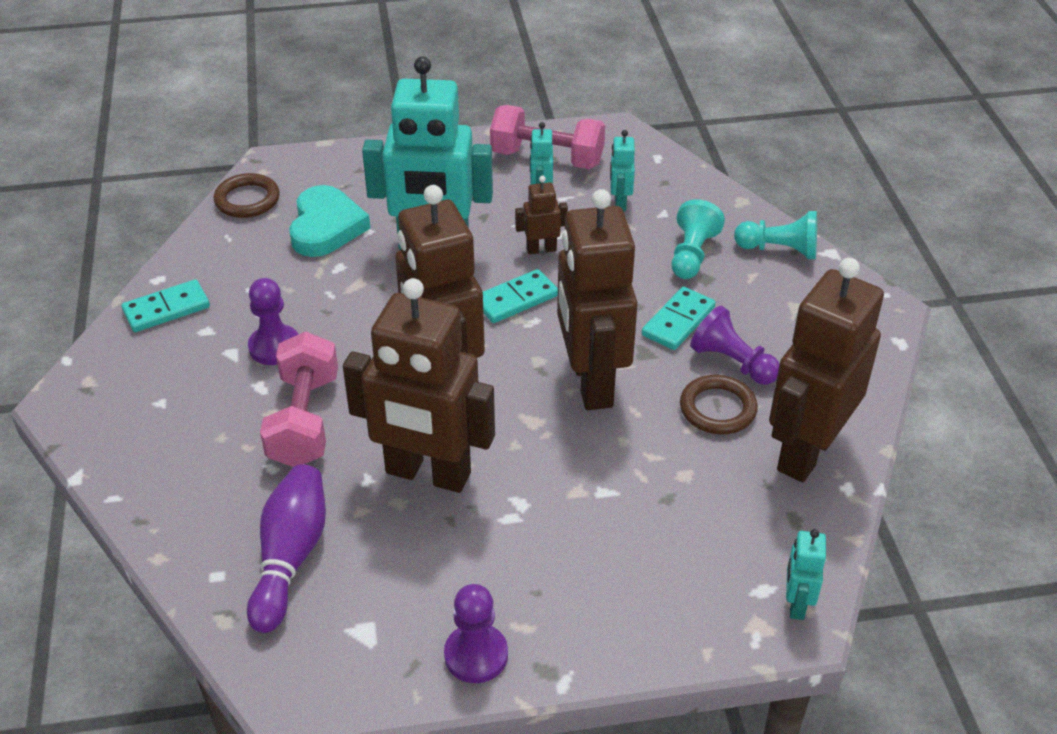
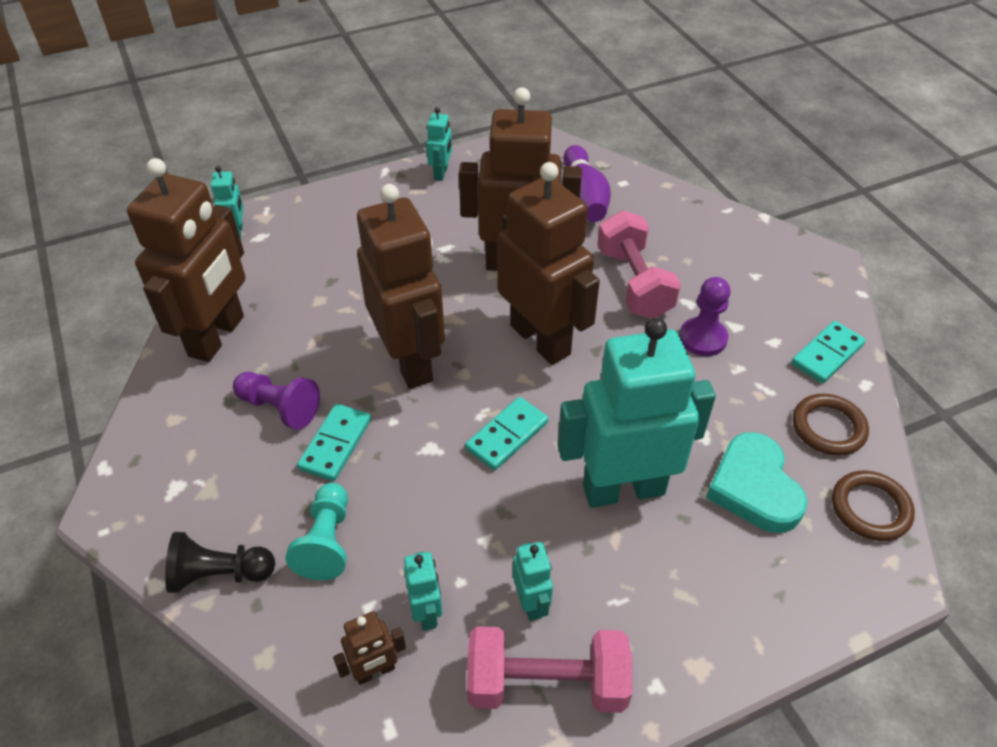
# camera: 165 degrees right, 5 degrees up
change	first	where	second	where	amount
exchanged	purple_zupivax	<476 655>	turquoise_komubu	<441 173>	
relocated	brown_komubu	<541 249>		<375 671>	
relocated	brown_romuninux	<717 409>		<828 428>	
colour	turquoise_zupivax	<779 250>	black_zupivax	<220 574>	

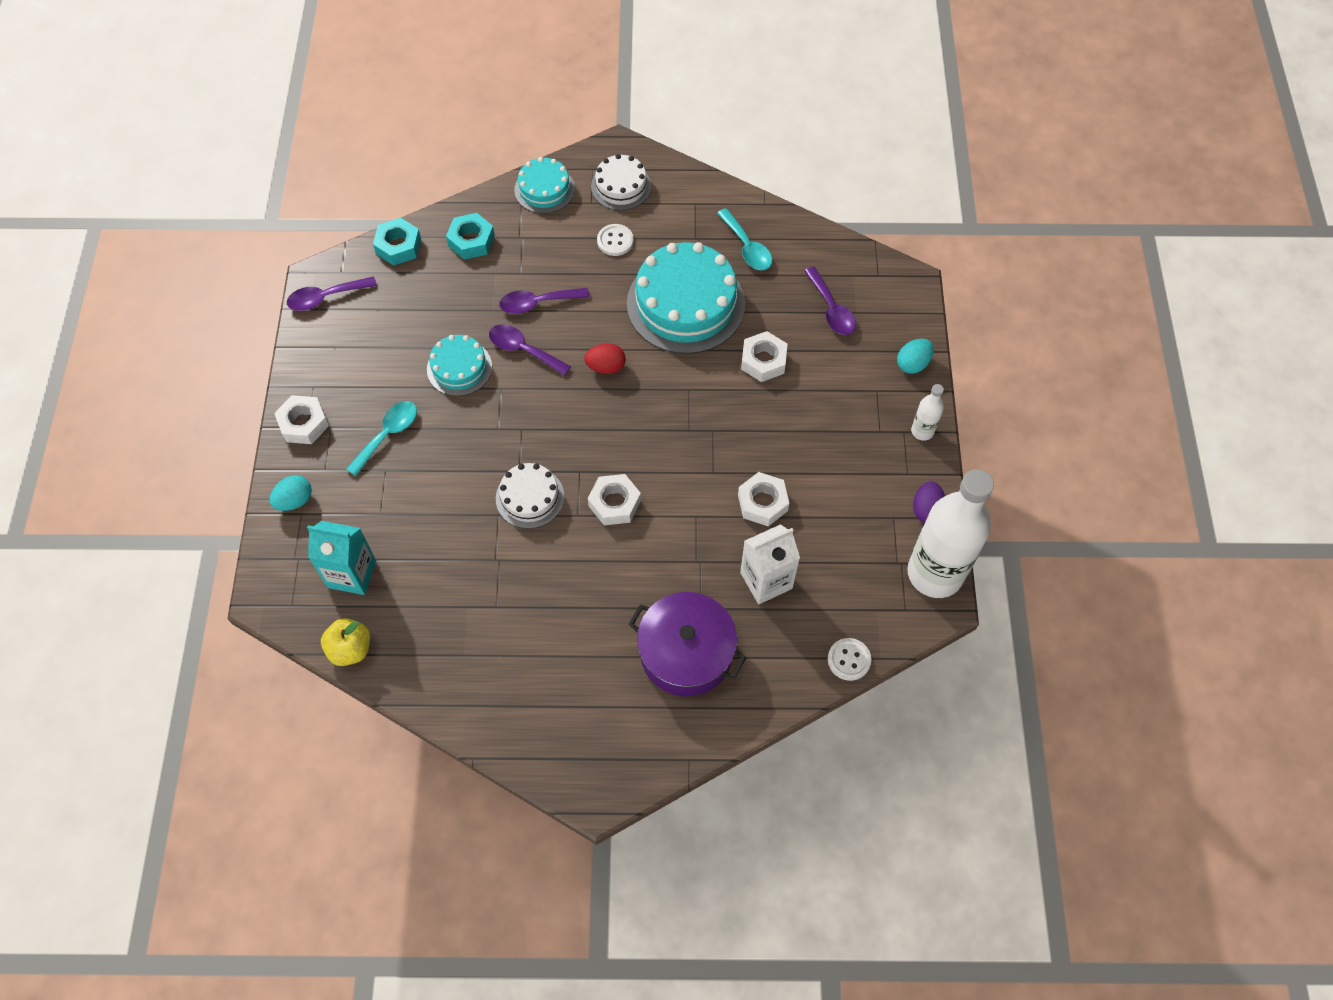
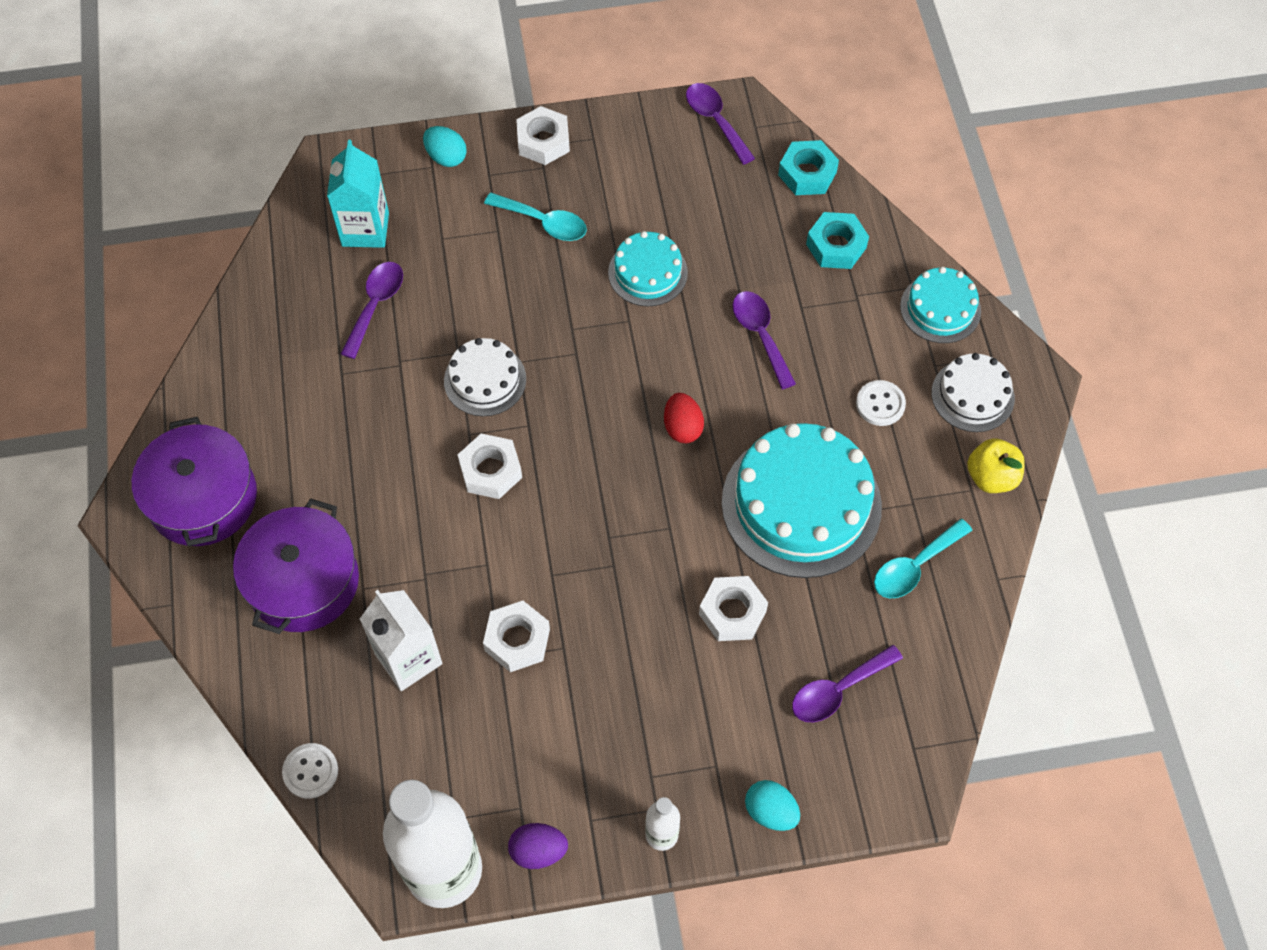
# camera: 80 degrees right, 0 degrees up
change	first	where	second	where	amount
relocated	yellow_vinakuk	<350 649>		<991 477>	
relocated	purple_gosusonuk	<524 350>		<375 305>	
appeared			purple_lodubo	<203 498>	

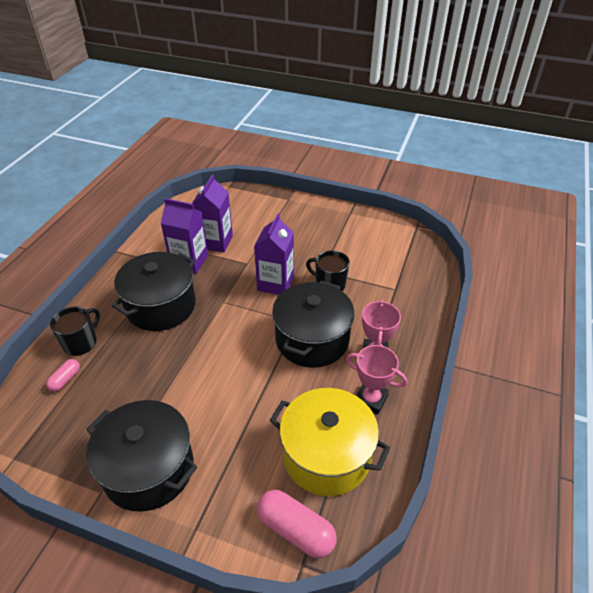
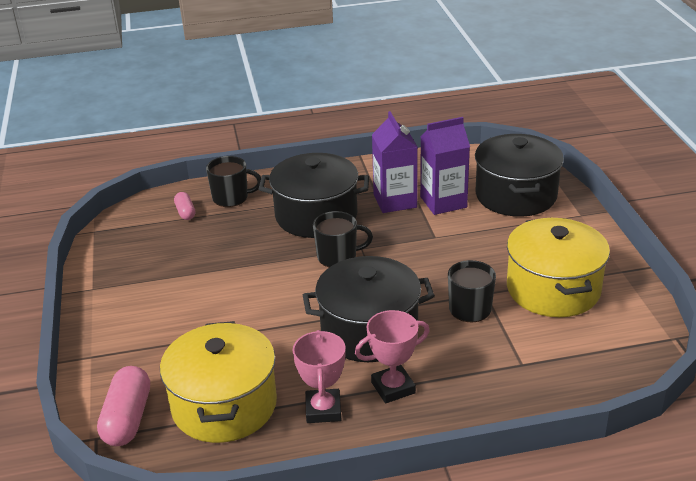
# camera: 60 degrees right, 10 degrees down
change	first	where	second	where	amount
spun	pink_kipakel	<65 379>		<185 212>	75 degrees clockwise
relocated	black_lodubo	<148 469>		<516 195>	
missing	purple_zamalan	<275 283>			
appeared			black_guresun	<338 257>	
appeared			yellow_lodubo	<553 289>	

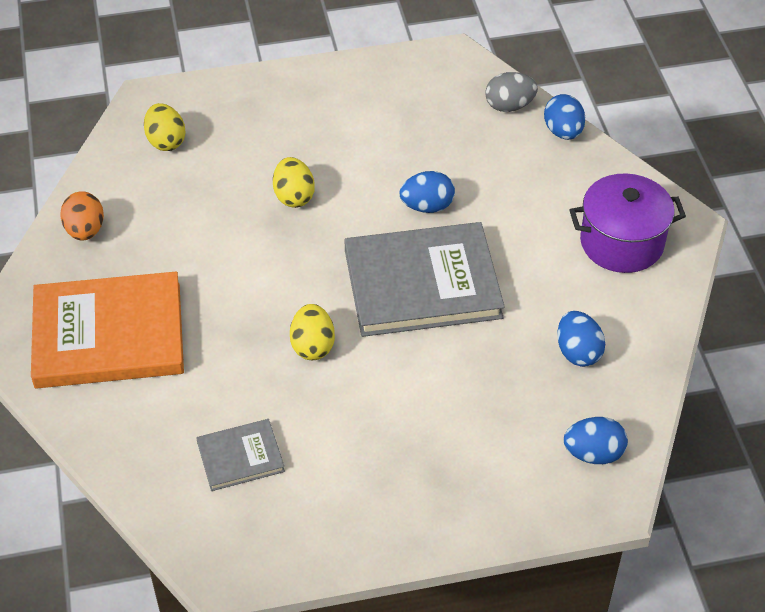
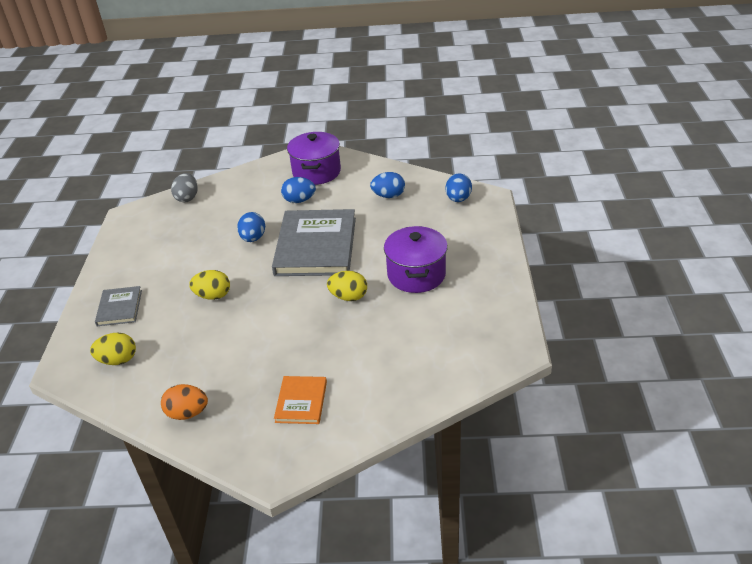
# camera: 75 degrees left, 10 degrees down
change	first	where	second	where	amount
size	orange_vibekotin	<109 335>		<301 402>	x0.49
relocated	grey_vibekotin	<240 457>		<119 308>	
relocated	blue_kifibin	<563 132>		<299 200>	
appeared			purple_lodubo	<416 274>	

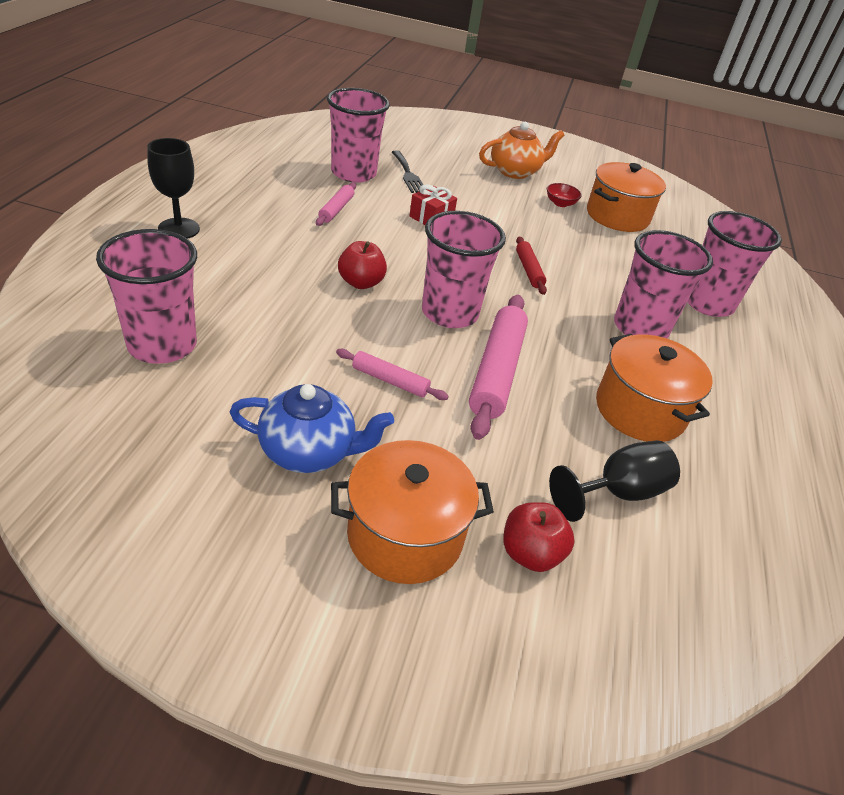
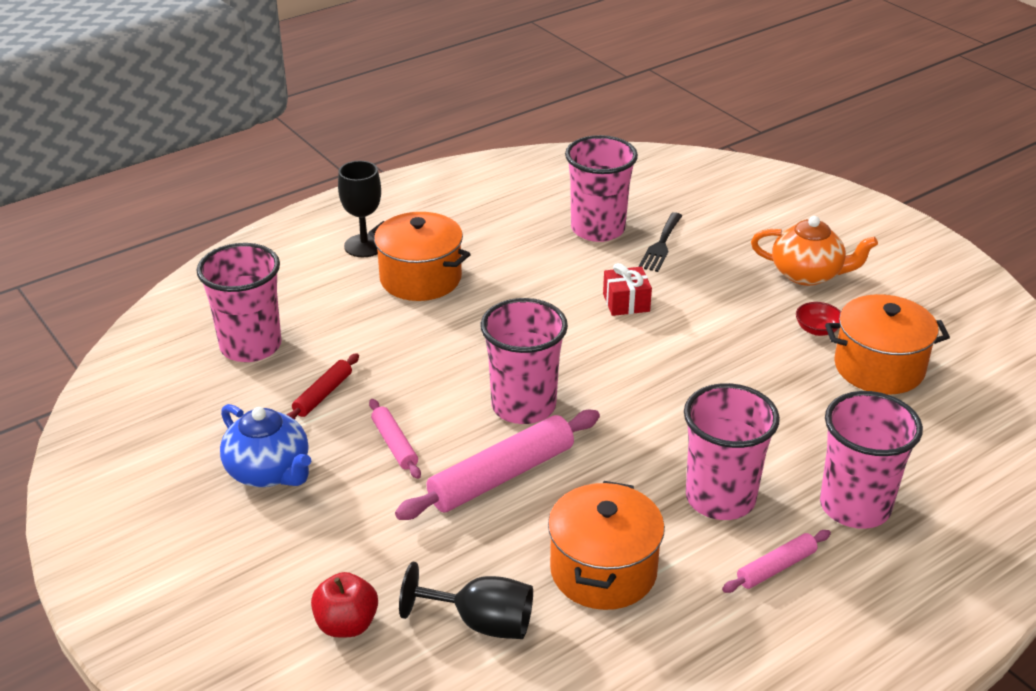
# camera: 45 degrees right, 5 degrees down
change	first	where	second	where	amount
relocated	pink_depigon	<336 209>		<776 568>	
relocated	orange_lodubo	<405 535>		<420 278>	
missing	red_vinakuk	<361 283>			
relocated	red_depigon	<528 270>		<323 394>	

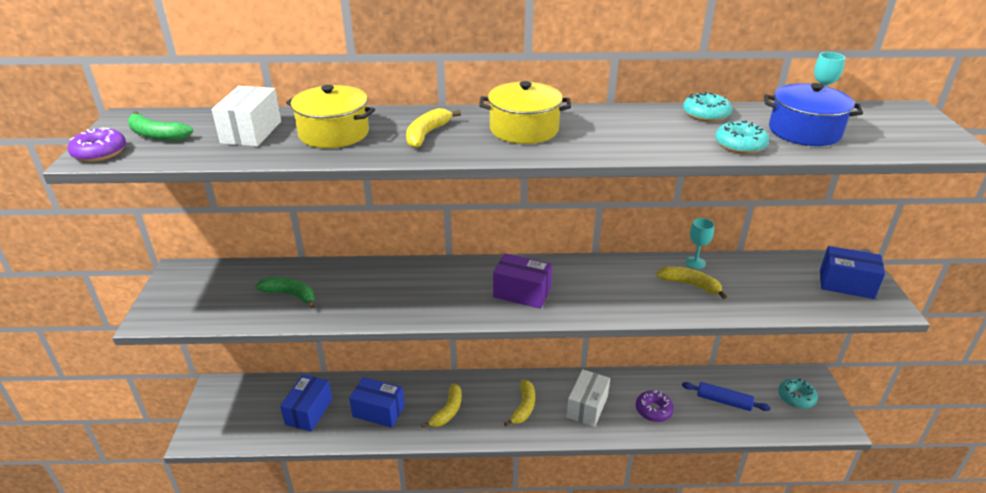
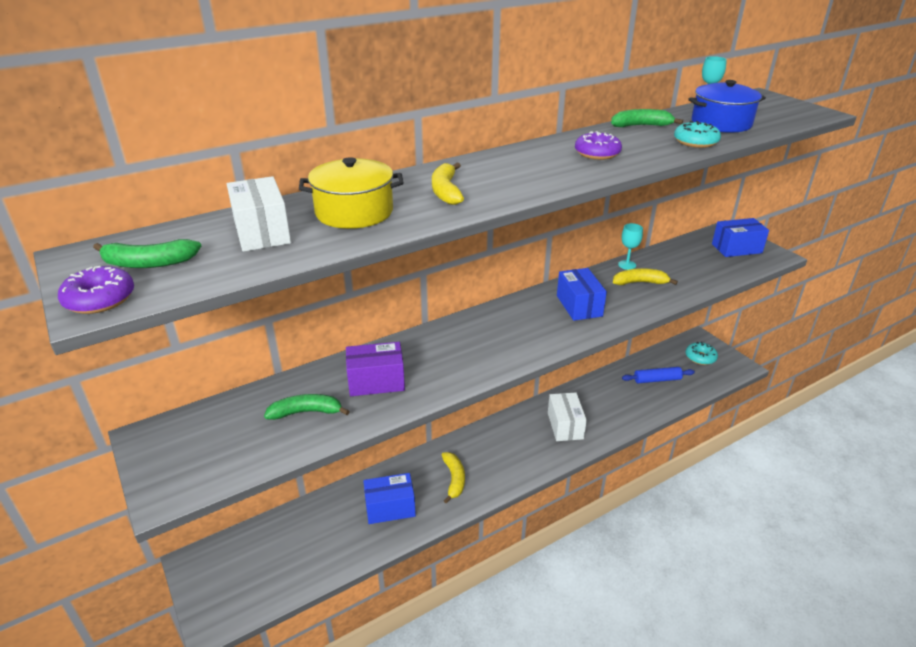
# camera: 30 degrees left, 0 degrees up
change	first	where	second	where	amount
relocated	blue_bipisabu	<309 412>		<579 306>	
missing	yellow_lodubo	<524 129>			
relocated	purple_bipisabu	<522 293>		<376 382>	
missing	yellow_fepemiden	<523 407>			
relocated	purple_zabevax	<653 410>		<597 153>	
exchanged	turquoise_zabevax	<705 114>	green_fepemiden	<641 126>	

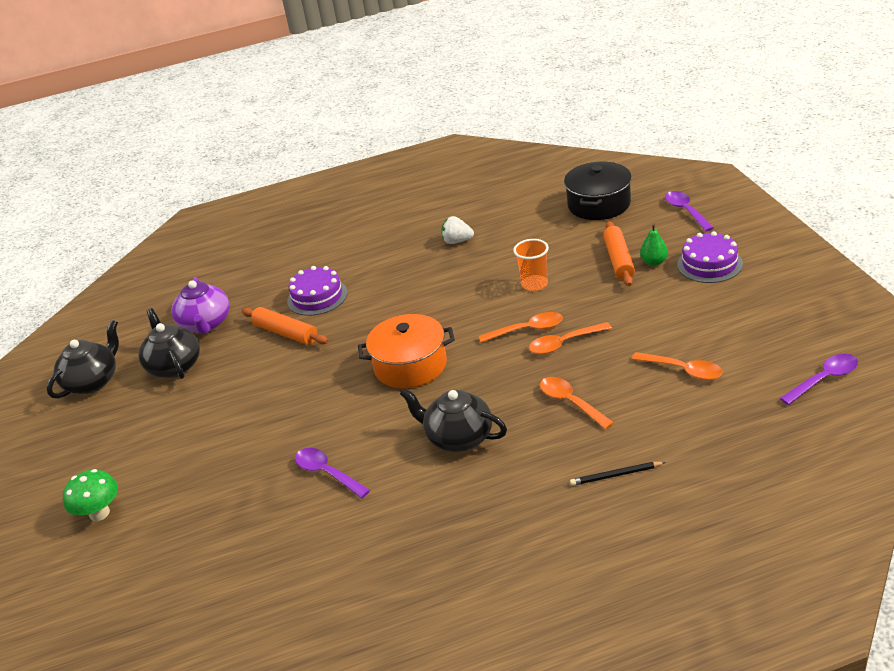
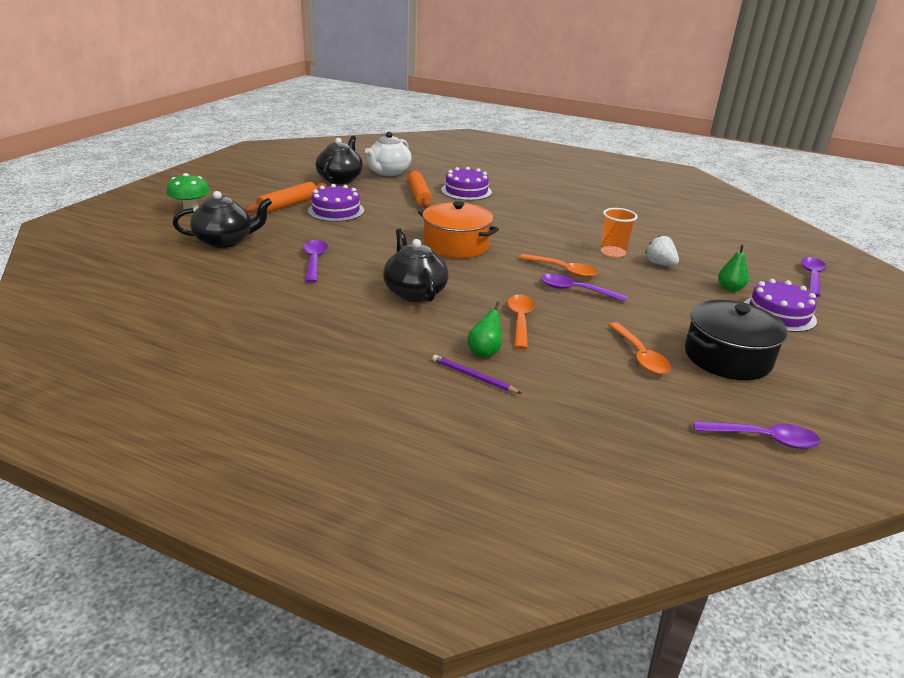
# camera: 35 degrees right, 5 degrees down
change	first	where	second	where	amount
relocated	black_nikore	<93 382>		<225 241>	
colour	purple_nikore	<206 324>	white_nikore	<388 172>	
relocated	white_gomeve	<457 241>		<660 264>	
colour	orange_gosusonuk	<564 343>	purple_gosusonuk	<575 290>	
relocated	black_lodubo	<599 204>		<727 357>	
colour	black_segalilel	<616 475>	purple_segalilel	<473 376>	
relocated	orange_depigon	<619 260>		<288 205>	
appeared			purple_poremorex	<336 211>	
appeared			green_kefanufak	<484 352>	

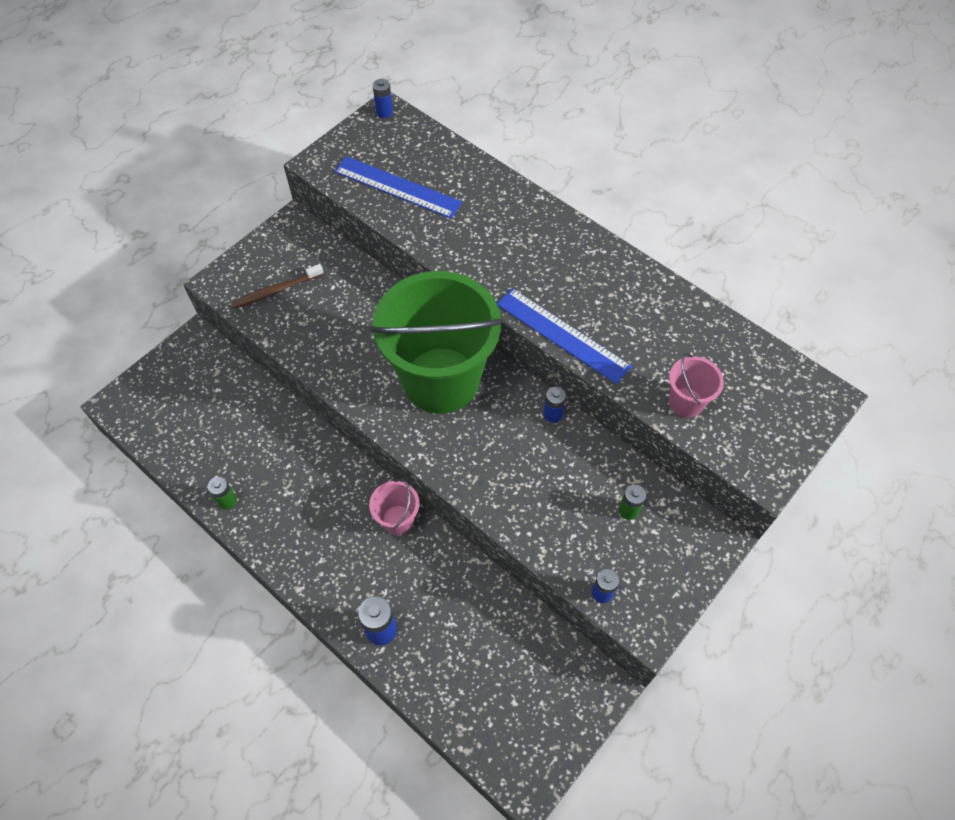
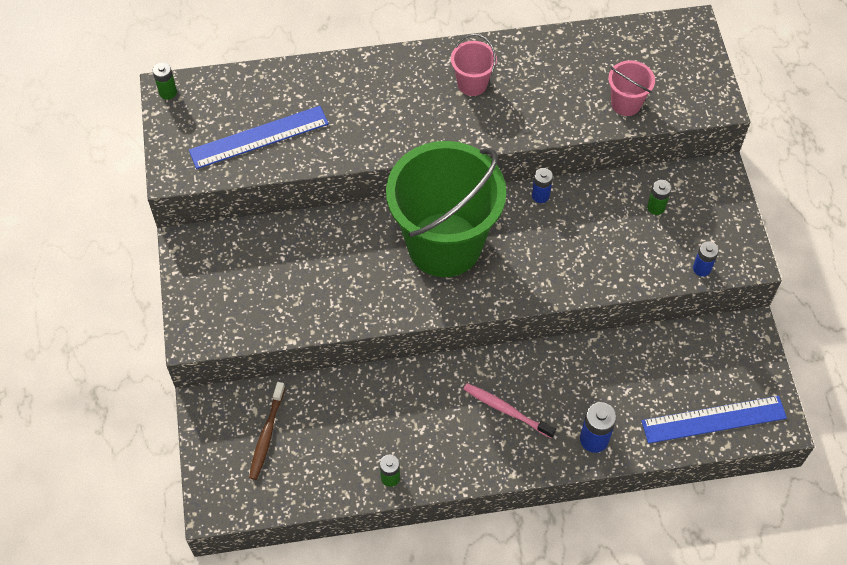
# camera: 50 degrees left, 0 degrees up
change	first	where	second	where	amount
relocated	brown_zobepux	<276 291>		<266 435>	
relocated	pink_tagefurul	<397 520>		<472 84>	
colour	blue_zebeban	<384 112>	green_zebeban	<168 92>	
relocated	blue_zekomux	<562 335>		<713 419>	
appeared			pink_zobepux	<506 410>	

